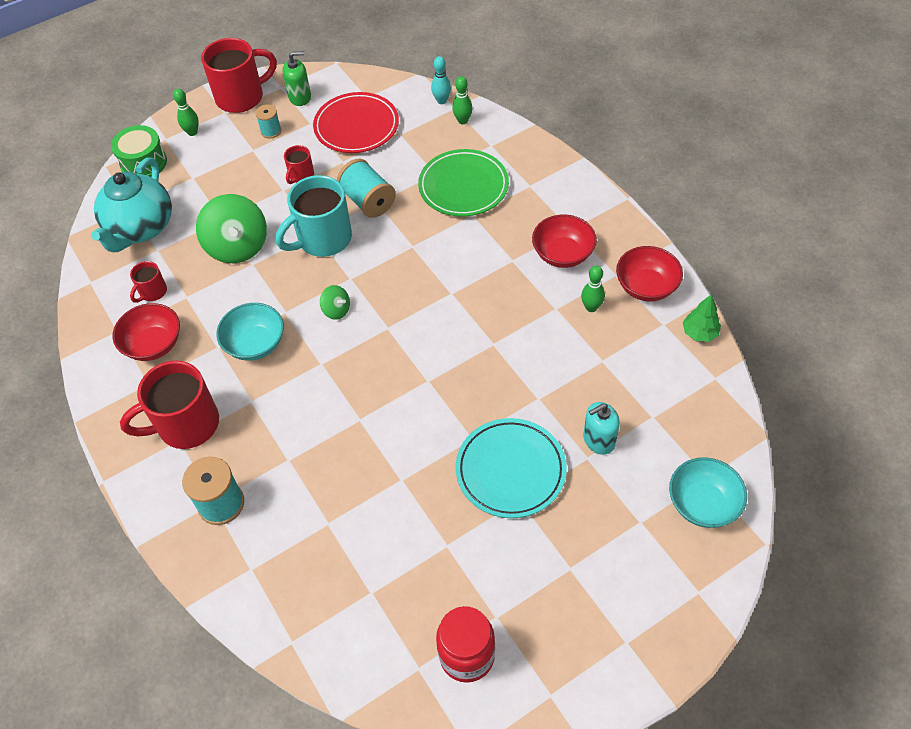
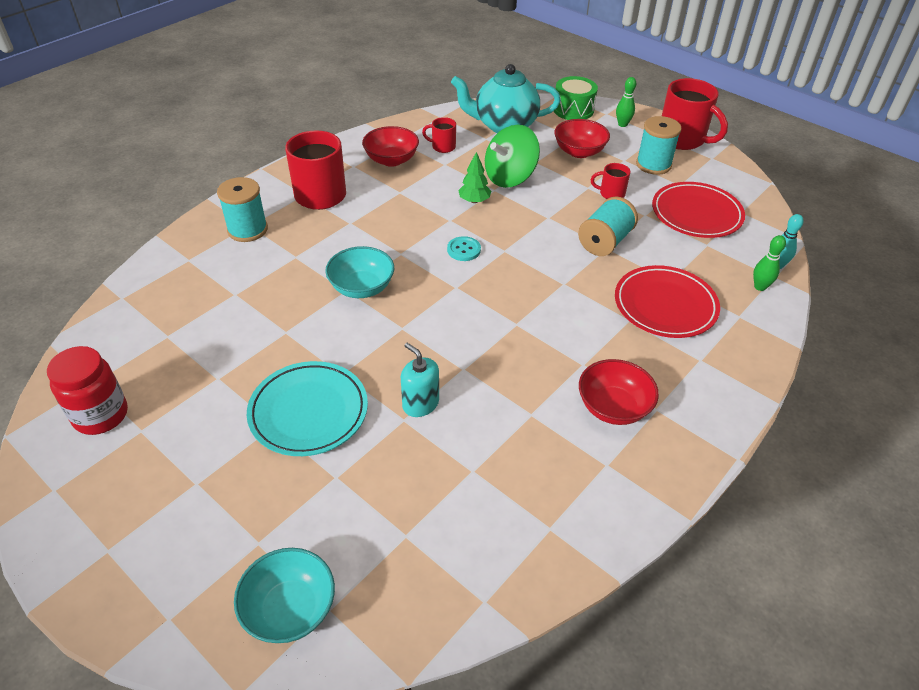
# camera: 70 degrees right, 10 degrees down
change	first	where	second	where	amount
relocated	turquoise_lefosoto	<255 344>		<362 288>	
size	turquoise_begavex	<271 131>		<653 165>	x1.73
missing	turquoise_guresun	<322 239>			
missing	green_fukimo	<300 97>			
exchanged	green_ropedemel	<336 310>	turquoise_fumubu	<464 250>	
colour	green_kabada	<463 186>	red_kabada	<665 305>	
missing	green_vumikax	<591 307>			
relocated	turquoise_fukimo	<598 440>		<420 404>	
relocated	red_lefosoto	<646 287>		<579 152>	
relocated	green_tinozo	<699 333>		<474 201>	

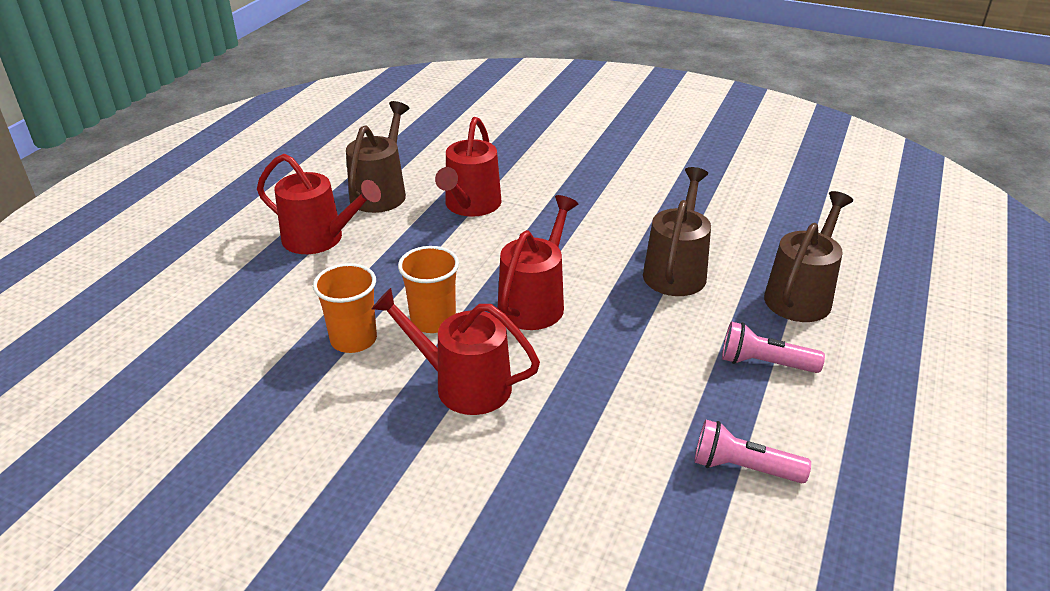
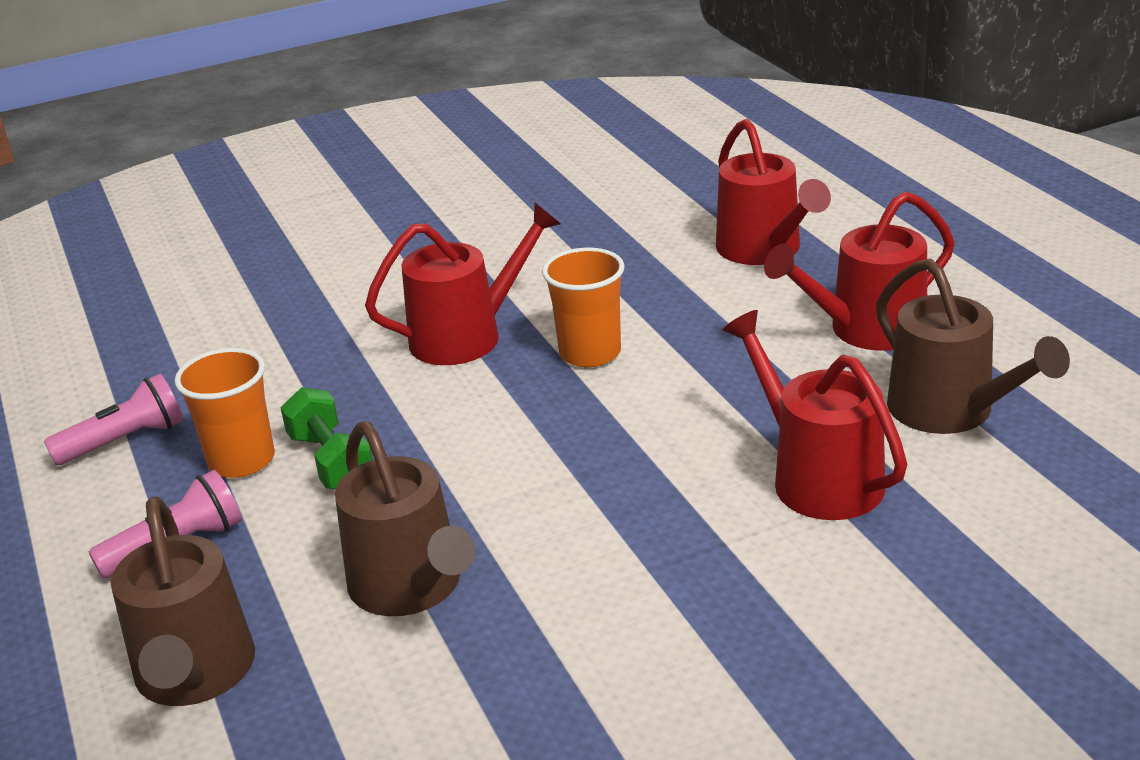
# camera: 135 degrees right, 5 degrees down
change	first	where	second	where	amount
relocated	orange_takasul	<353 339>		<241 460>	
relocated	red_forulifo	<535 302>		<764 250>	
appeared			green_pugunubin	<331 462>	

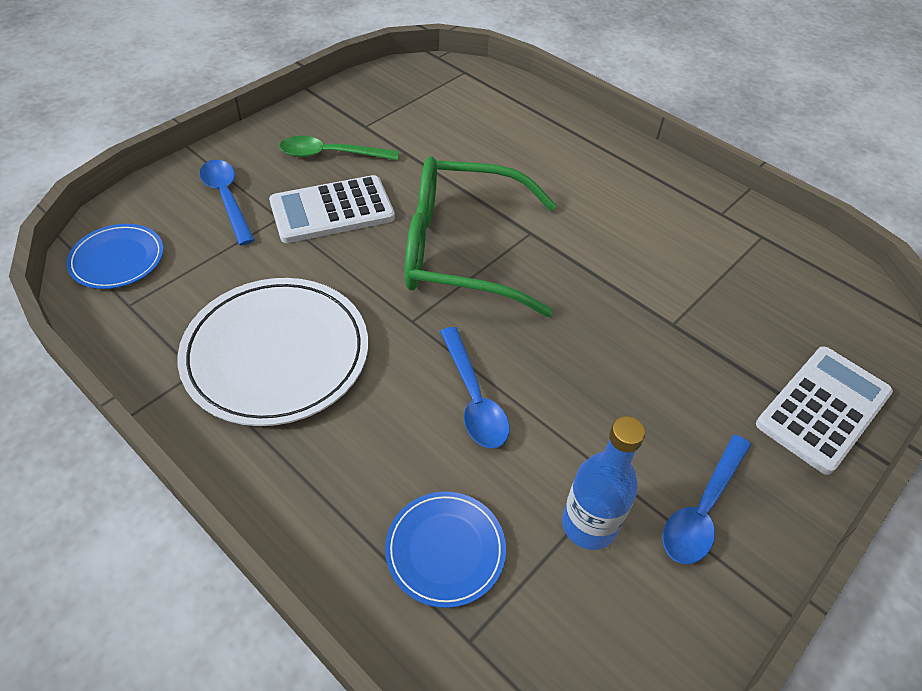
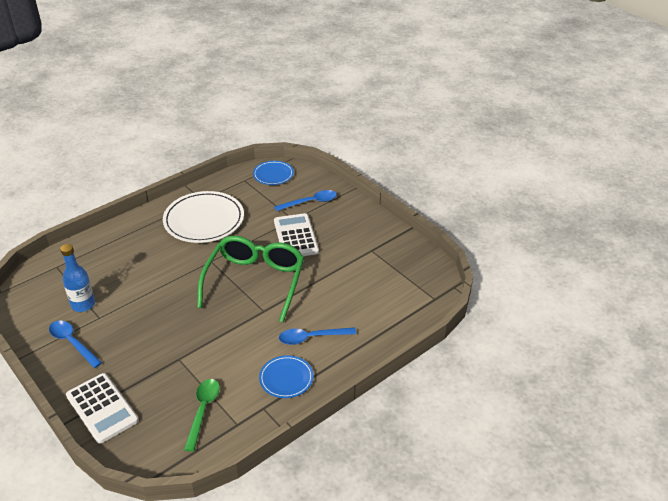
# camera: 100 degrees right, 10 degrees down
change	first	where	second	where	amount
relocated	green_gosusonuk	<331 154>		<203 411>	
relocated	blue_kabada	<445 550>		<286 378>	
relocated	blue_gosusonuk	<473 398>		<311 338>	

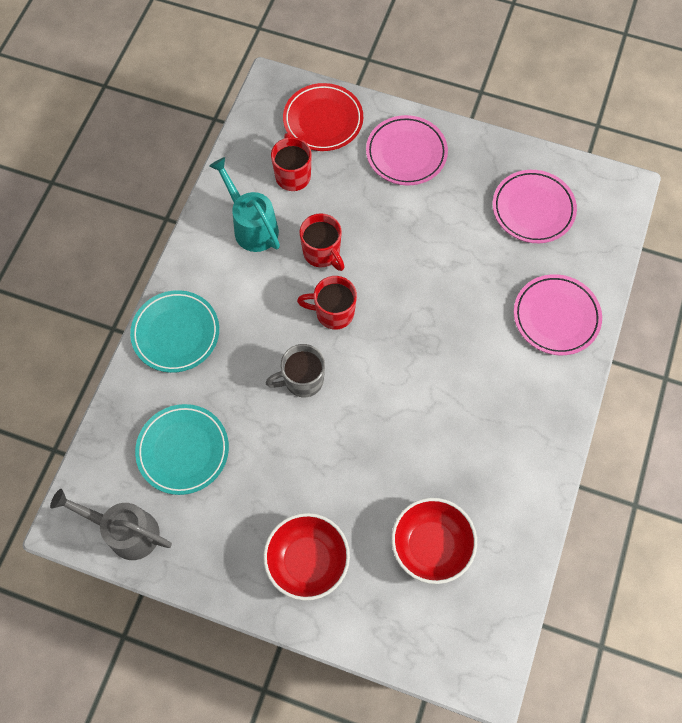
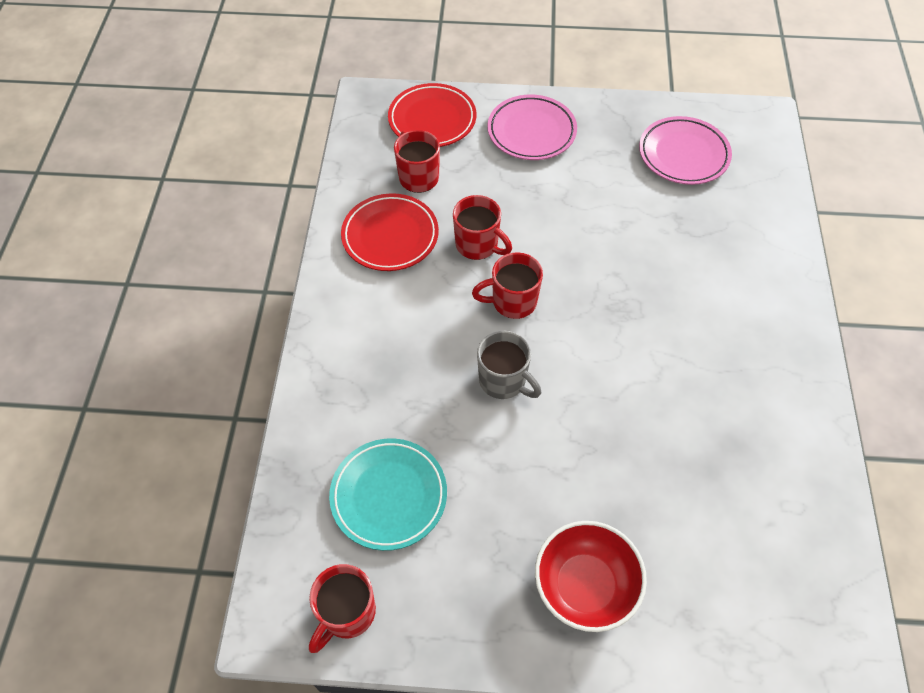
# camera: 15 degrees left, 10 degrees down
change	first	where	second	where	amount
exchanged	grey_forulifo	<126 531>	red_guresun	<347 613>	
missing	turquoise_kabada	<176 333>			
exchanged	turquoise_forulifo	<252 226>	red_kabada	<390 236>	
spun	grey_guresun	<302 380>		<503 381>	105 degrees counterclockwise
missing	red_lefosoto	<431 545>			
missing	pink_kabada	<556 317>			

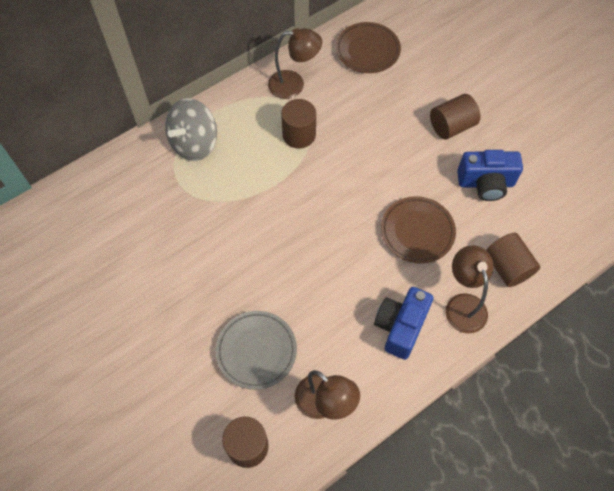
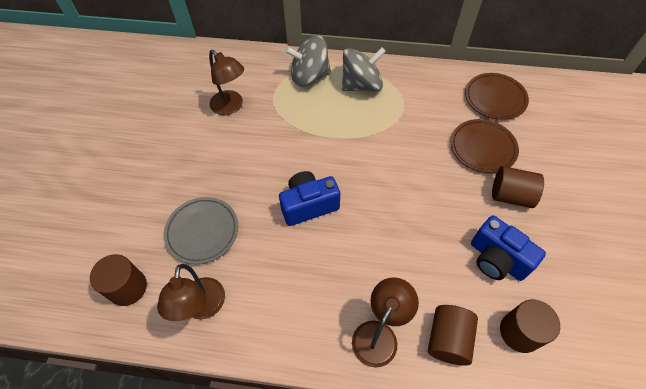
# camera: 45 degrees right, 5 degrees down
change	first	where	second	where	amount
relocated	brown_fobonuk	<294 85>		<231 107>	
relocated	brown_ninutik	<299 135>		<520 332>	
relocated	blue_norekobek	<400 327>		<308 205>	
relocated	brown_kabada	<417 232>		<482 148>	
appeared			grey_ropedemel	<361 85>	

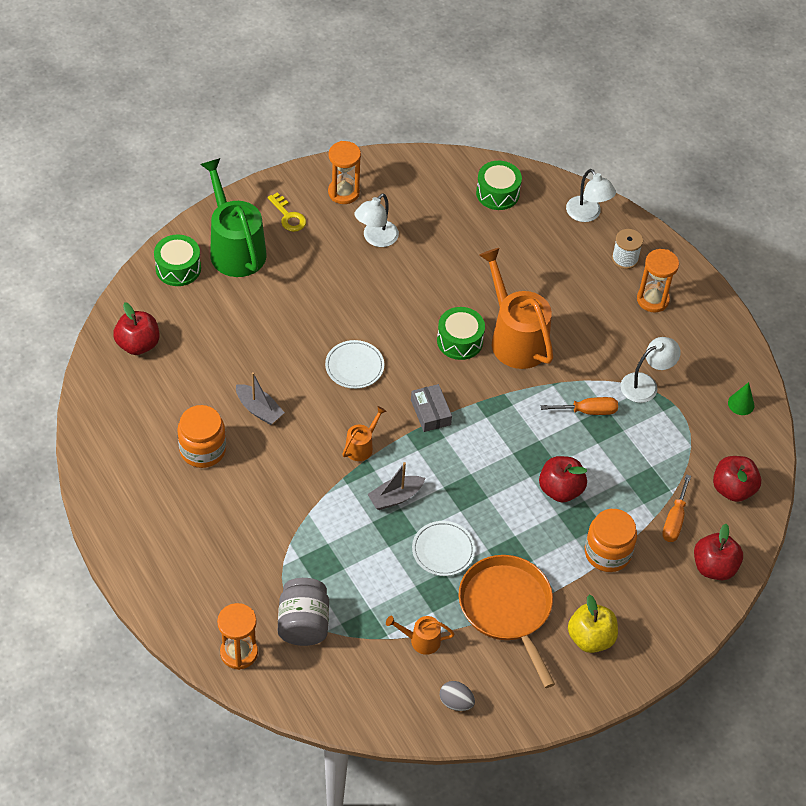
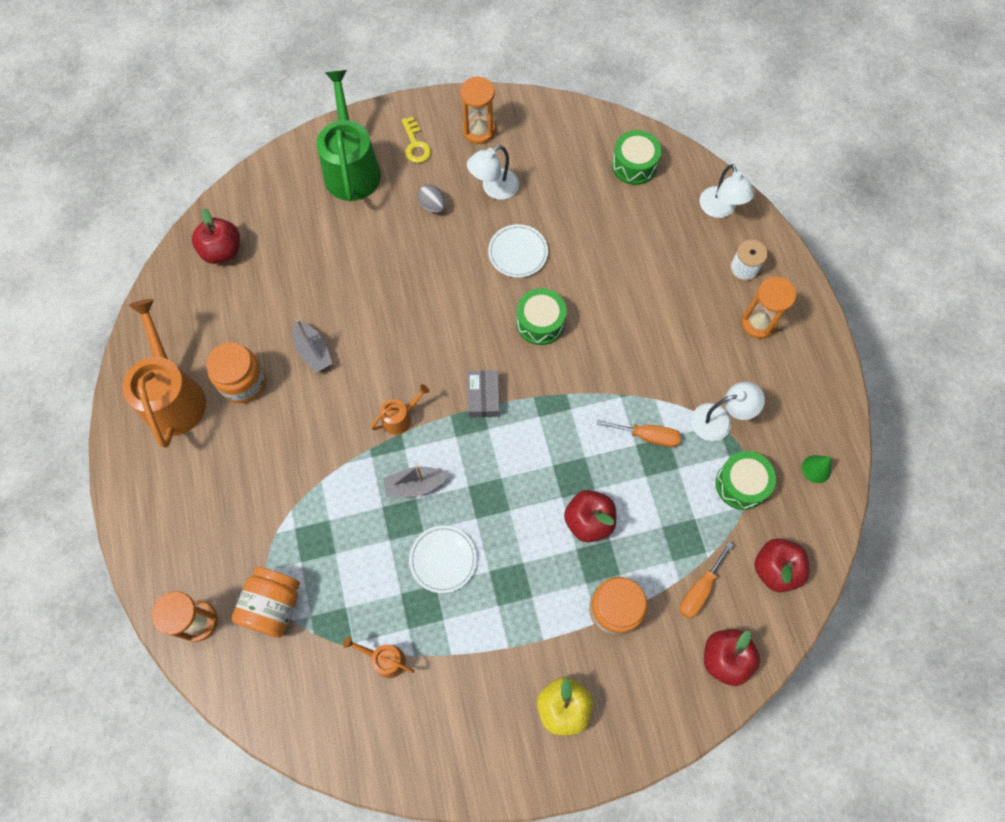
# camera: 20 degrees right, 15 degrees up
change	first	where	second	where	amount
relocated	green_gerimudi	<178 268>		<741 484>	
colour	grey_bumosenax	<303 623>	orange_bumosenax	<273 606>	
relocated	white_kabada	<354 366>		<518 252>	
relocated	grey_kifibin	<456 702>		<433 206>	
missing	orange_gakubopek	<507 608>			
relocated	orange_forulifo	<515 339>		<173 397>	

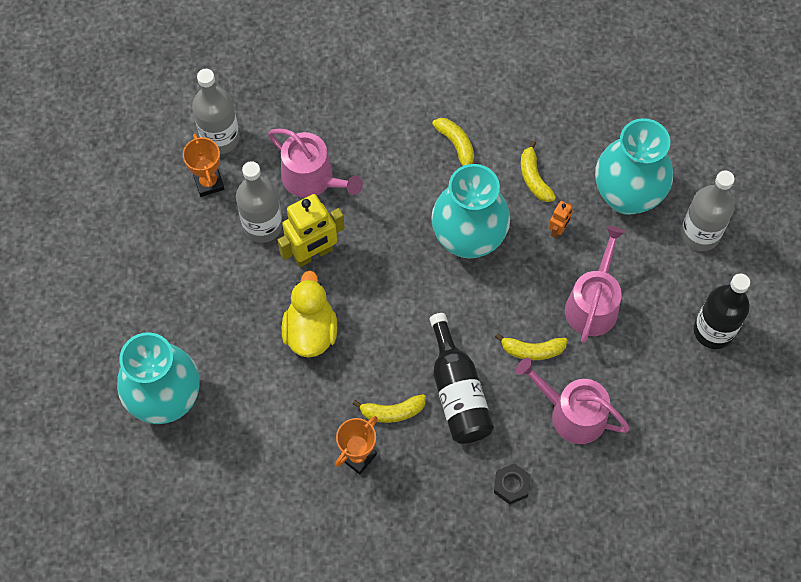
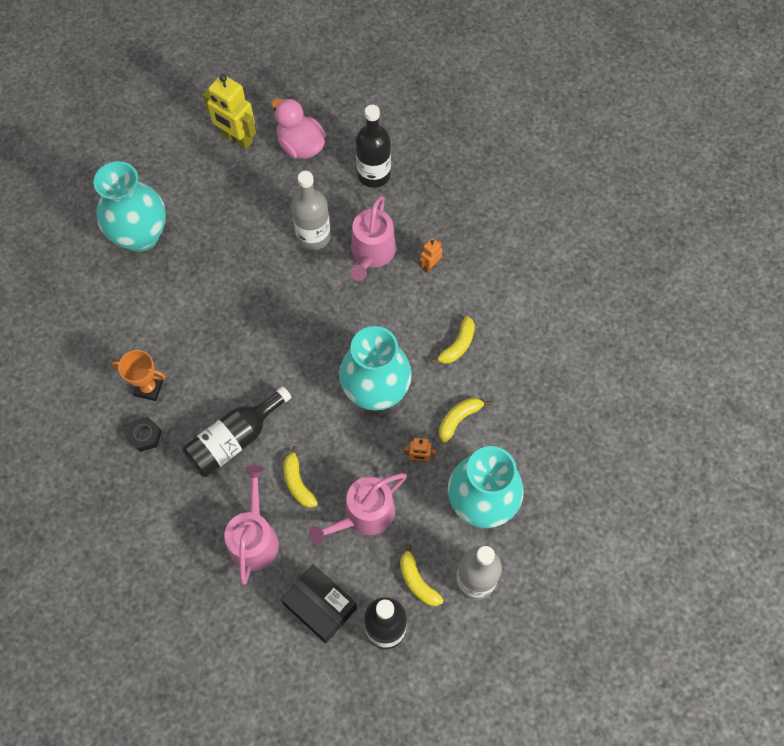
# camera: 65 degrees right, 0 degrees up
change	first	where	second	where	amount
missing	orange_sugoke	<209 183>			
colour	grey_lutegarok	<220 138>	black_lutegarok	<374 174>	
relocated	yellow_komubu	<313 254>		<237 139>	
missing	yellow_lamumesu	<310 331>			
relocated	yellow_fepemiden	<392 412>		<417 581>	
relocated	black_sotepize	<511 485>		<145 436>	
spun	pink_forulifo	<593 303>		<363 515>	150 degrees clockwise
appeared			pink_lamumesu	<301 145>	
appeared			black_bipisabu	<320 606>	
appeared			orange_komubu	<430 265>	

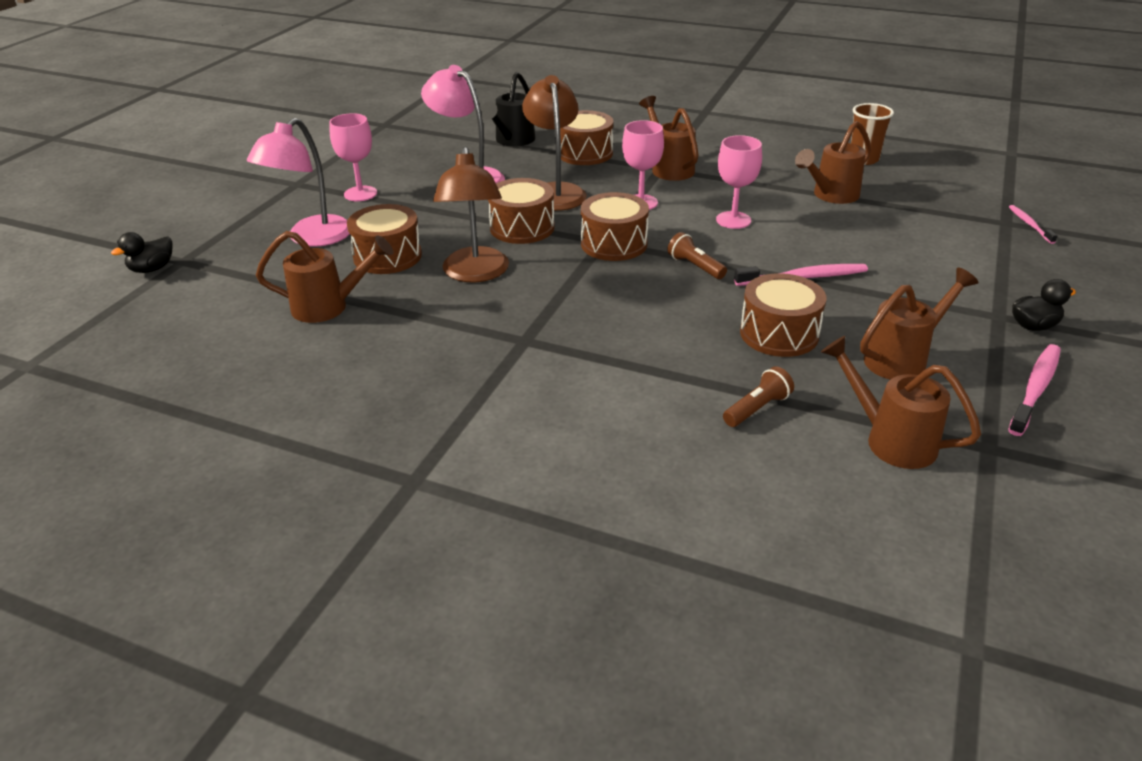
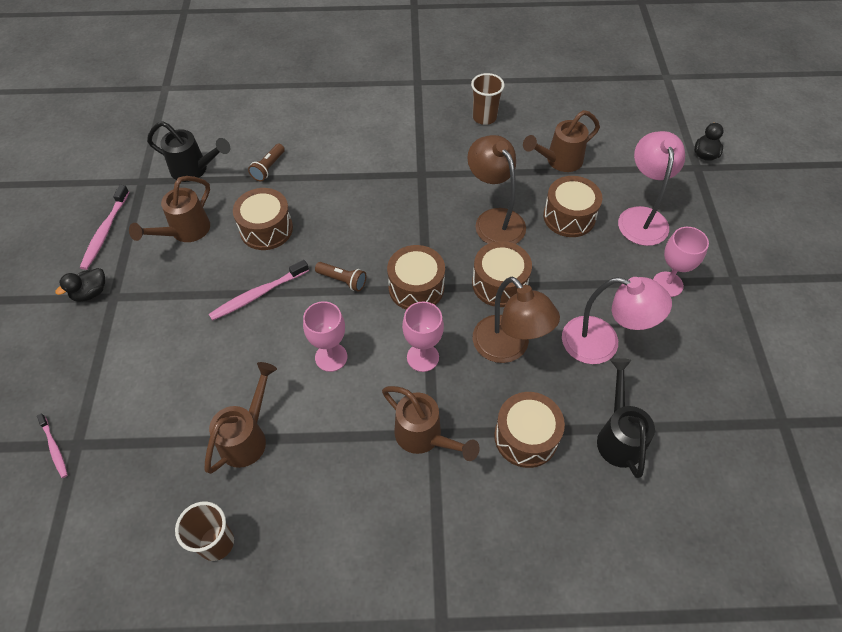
# camera: 155 degrees right, 20 degrees up
change	first	where	second	where	amount
colour	brown_forulifo	<889 439>	black_forulifo	<195 170>	
appeared			brown_takasul	<484 117>	

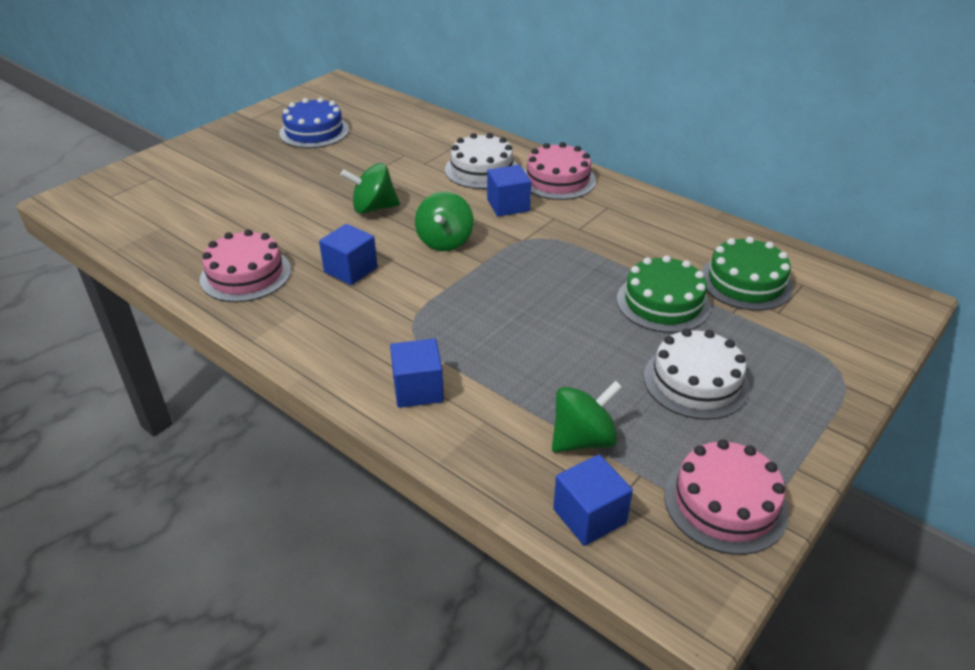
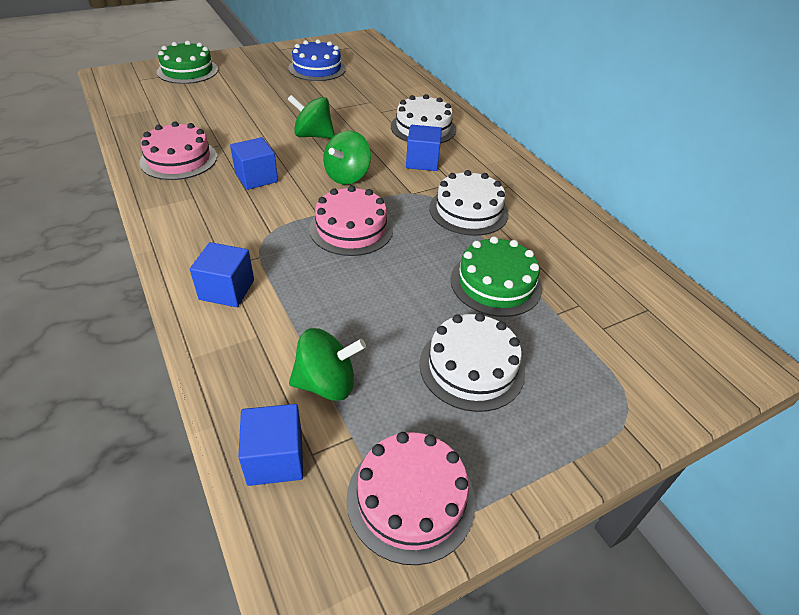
# camera: 20 degrees right, 5 degrees up
change	first	where	second	where	amount
relocated	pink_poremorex	<558 180>		<351 228>	
relocated	green_poremorex	<746 282>		<188 71>	
appeared			white_poremorex	<468 211>	

